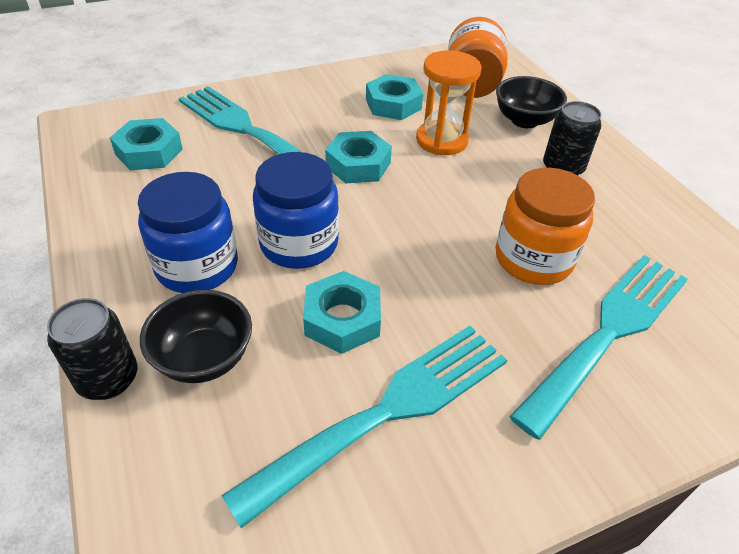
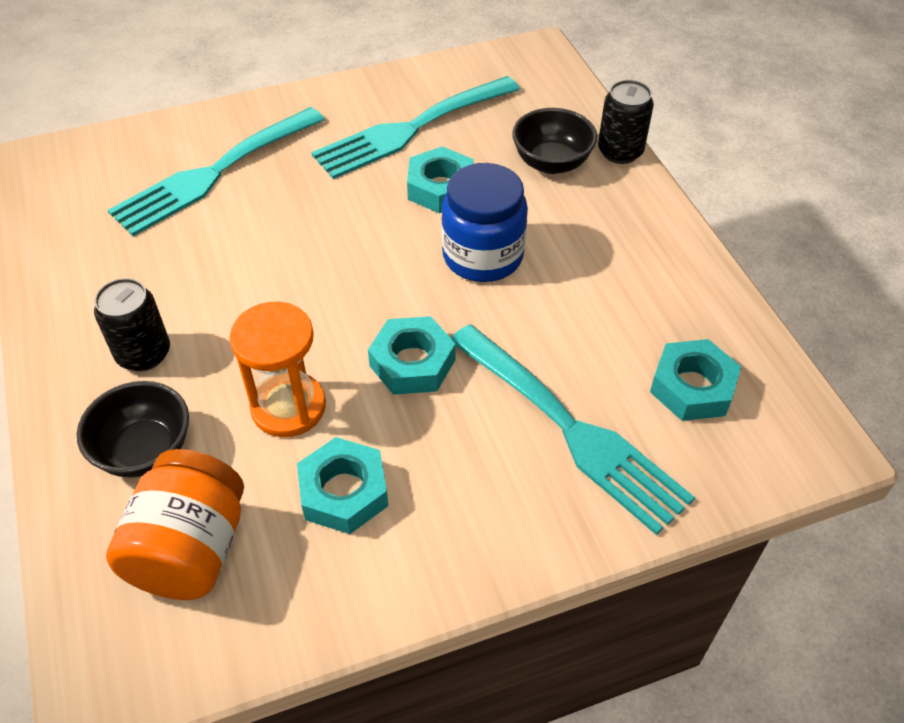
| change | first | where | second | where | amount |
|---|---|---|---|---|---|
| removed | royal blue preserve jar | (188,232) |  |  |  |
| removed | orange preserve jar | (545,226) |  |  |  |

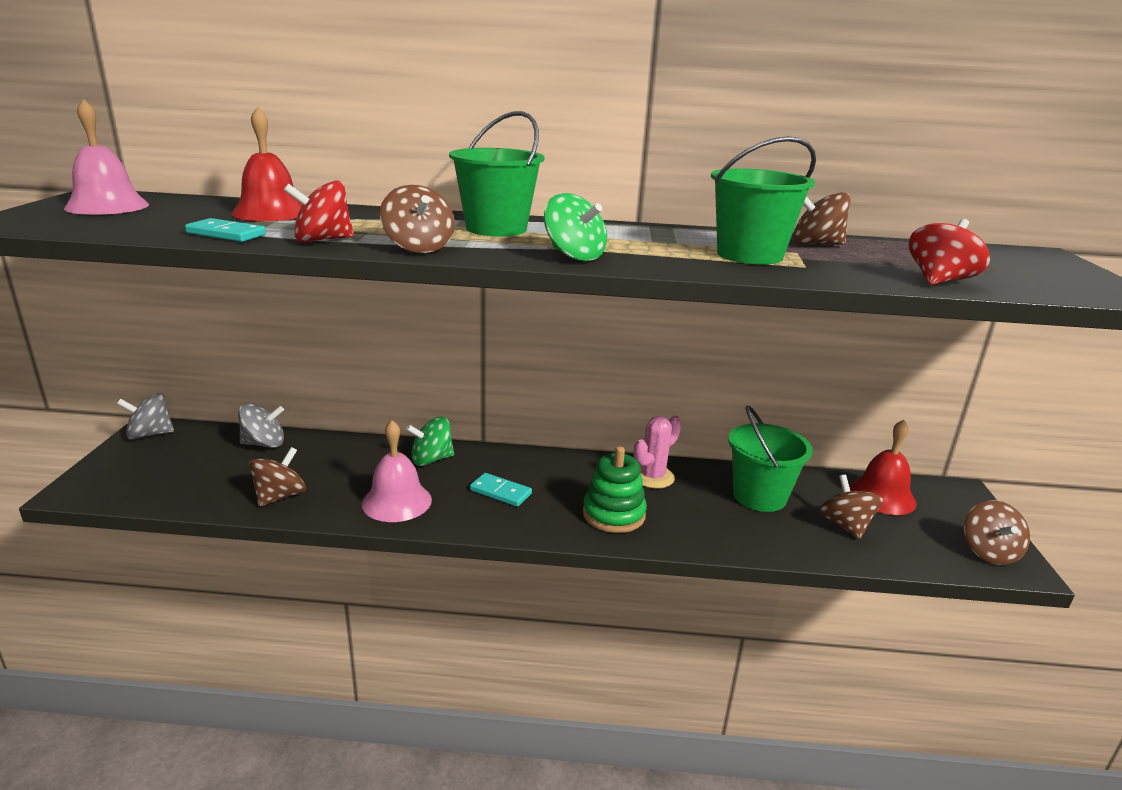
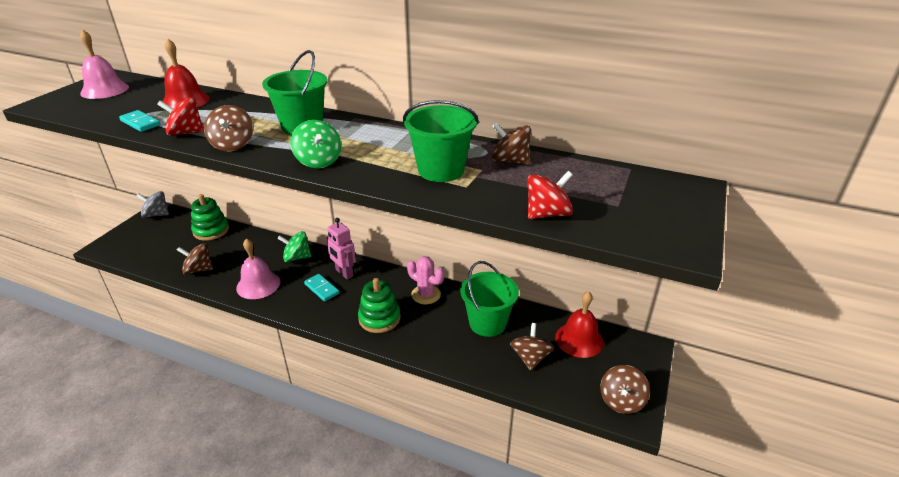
| change | first | where | second | where | amount |
|---|---|---|---|---|---|
| turned | dark brown spinning top | (277,477) |  | (195,258) | 135 degrees counterclockwise |
| replaced | ash-grey spinning top | (261,425) | emerald ring stacker | (210,217) |  |
| added |  |  | rose-pink toy robot | (341,248) |  |
| turned | rose-pink prickly plant | (657,452) |  | (425,280) | 60 degrees clockwise |

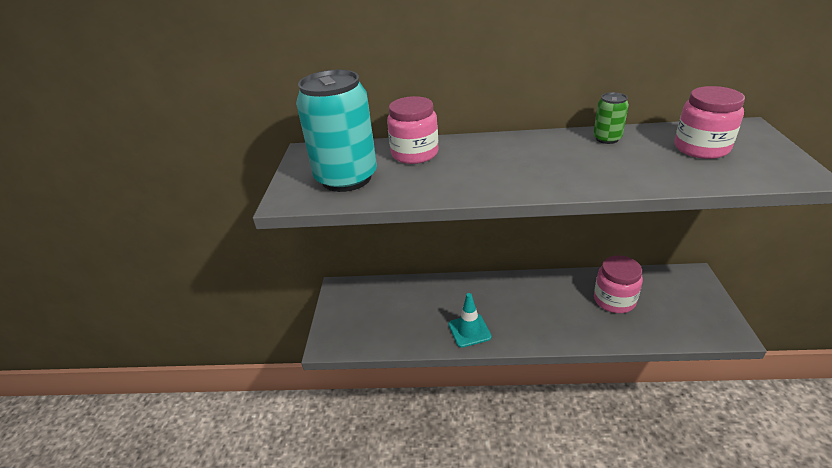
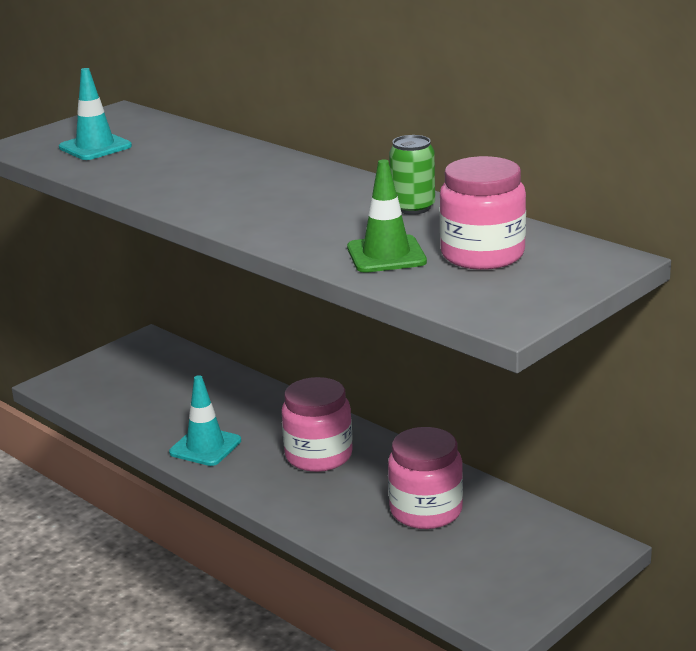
| change | first | where | second | where | amount |
|---|---|---|---|---|---|
| replaced | turquoise soda can | (336,131) | turquoise safety cone | (95,114) |  |
| moved | rose-pink preserve jar | (412,130) |  | (317,424) |  |
| added |  |  | emerald safety cone | (387,216) |  |

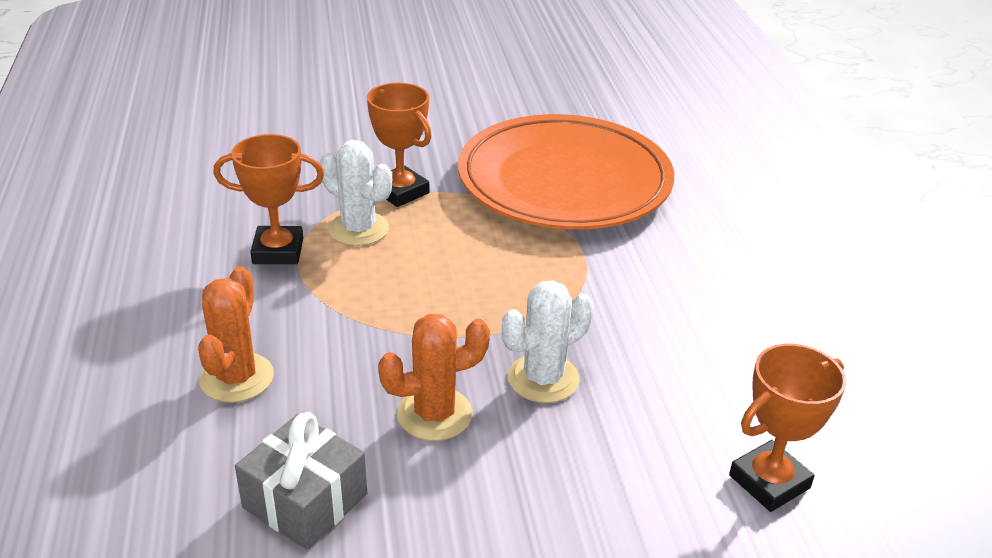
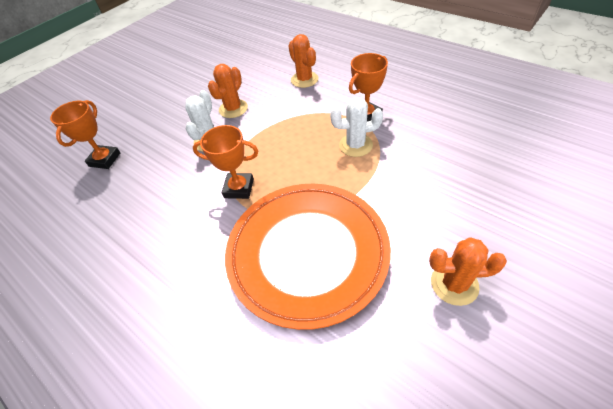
| change | first | where | second | where | amount |
|---|---|---|---|---|---|
| moved | orange award cup | (399,145) |  | (225,162) |  |
| added |  |  | orange prickly plant | (468,272) |  |
| removed | ash-grey gift | (301,481) |  |  |  |

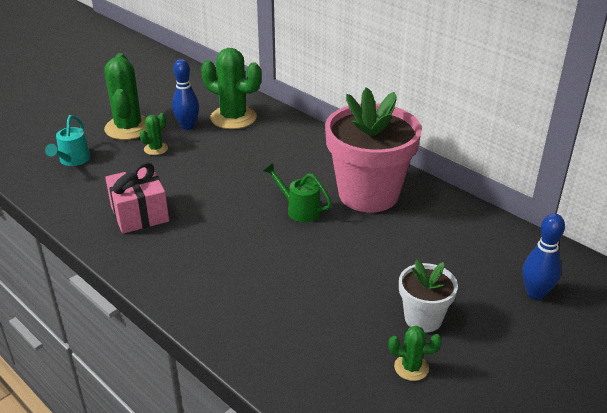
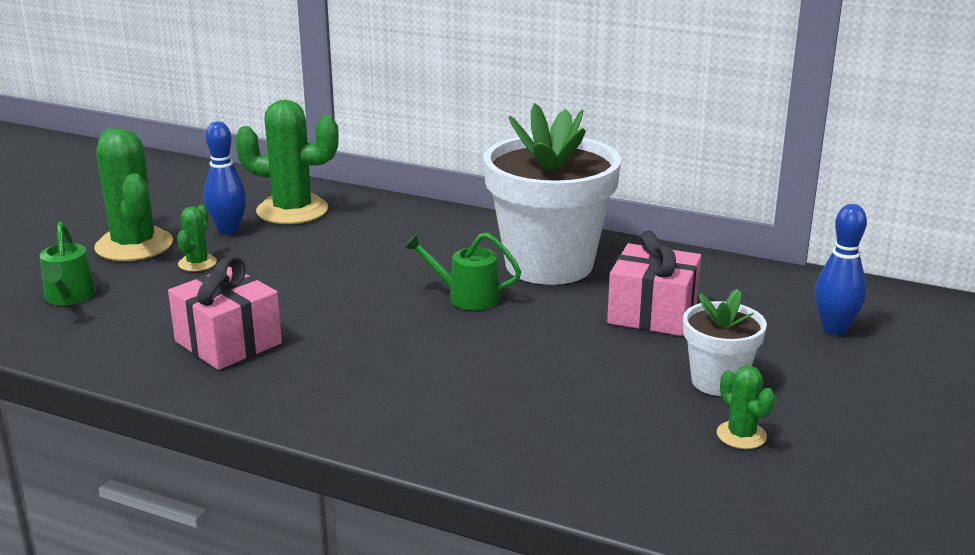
| change | first | where | second | where | amount |
|---|---|---|---|---|---|
| recoloured | turquoise watering can | (68,140) | emerald watering can | (68,263) |  |
| recoloured | rose-pink flower pot | (373,149) | pure white flower pot | (552,194) |  |
| added |  |  | rose-pink gift | (654,283) |  |
| turned | emerald prickly plant | (415,353) |  | (746,407) | 75 degrees clockwise |

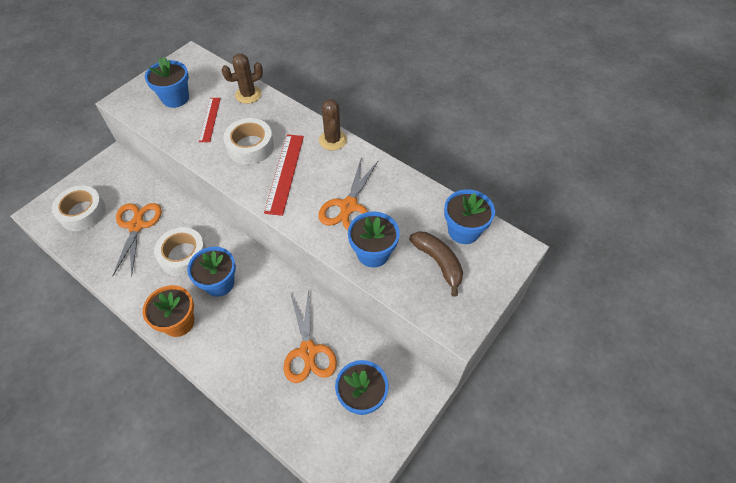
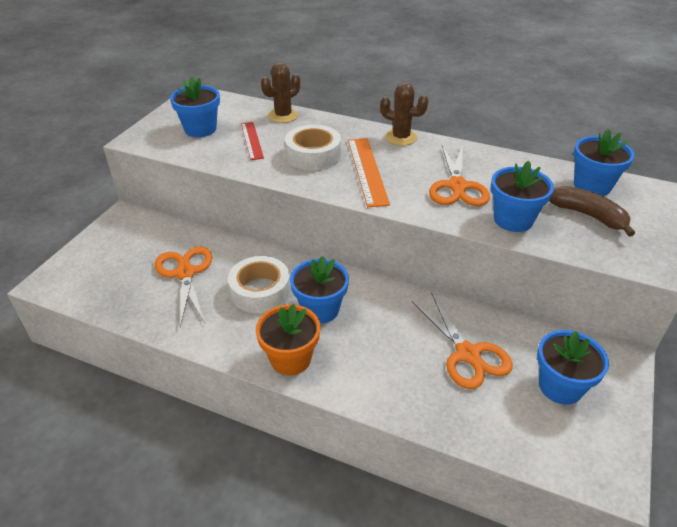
| change | first | where | second | where | amount |
|---|---|---|---|---|---|
| recoloured | red ruler | (284,175) | orange ruler | (369,172) |  |
| turned | dark brown prickly plant | (333,124) |  | (404,114) | 45 degrees counterclockwise |
| removed | pure white sticky tape | (79,208) |  |  |  |

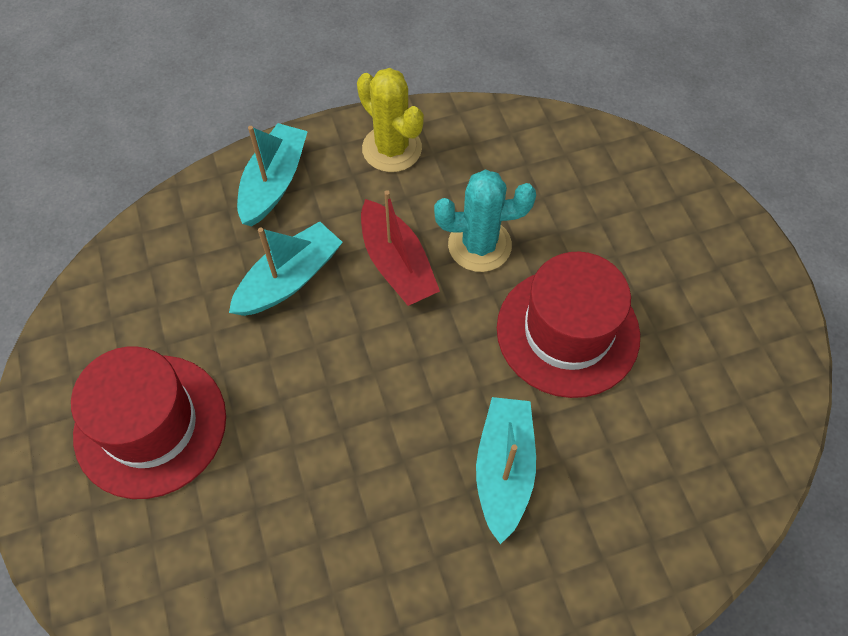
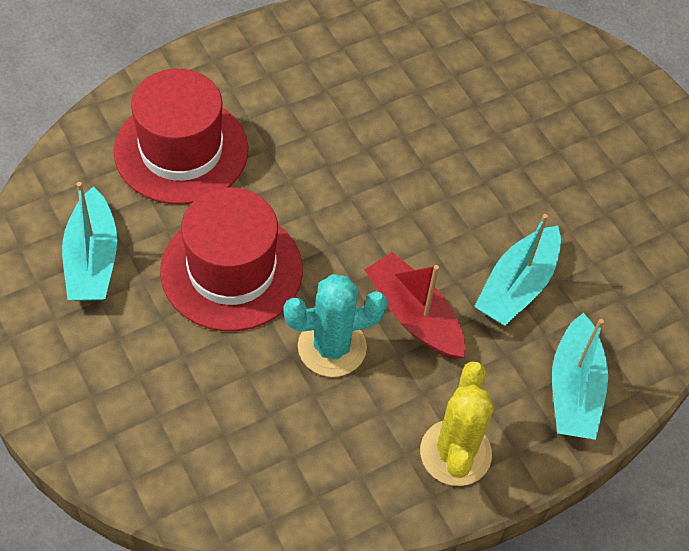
| change | first | where | second | where | amount |
|---|---|---|---|---|---|
| moved | turquoise sailboat | (506,470) |  | (89,241) |  |
| moved | red top hat | (148,422) |  | (181,137) |  |
| turned | golden prickly plant | (390,120) |  | (457,423) | 60 degrees clockwise |

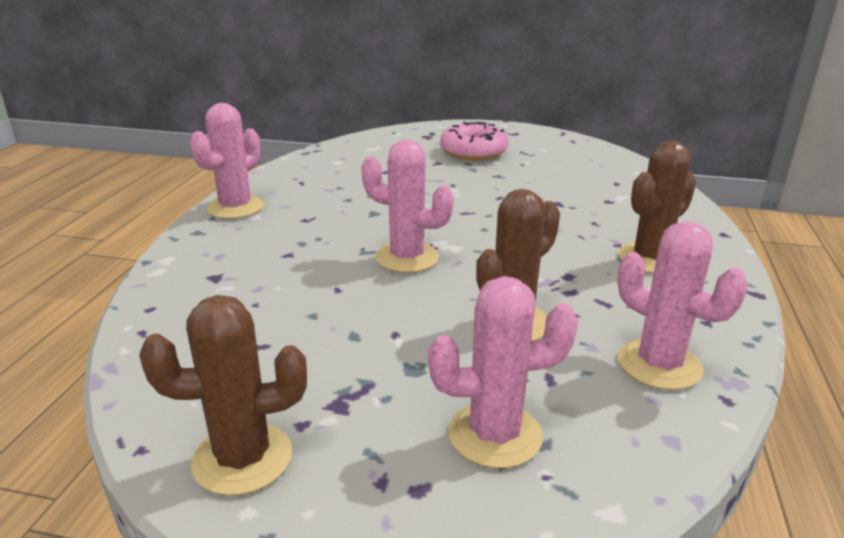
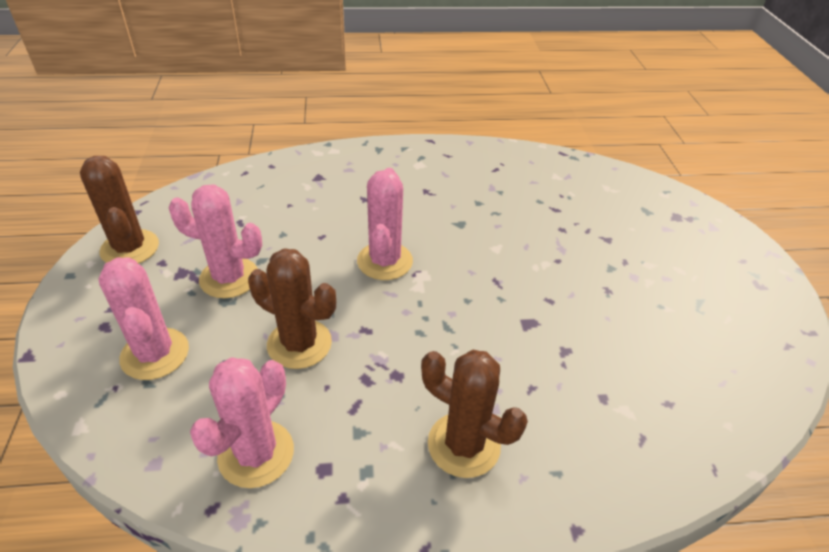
| change | first | where | second | where | amount |
|---|---|---|---|---|---|
| moved | rose-pink prickly plant | (227,161) |  | (215,241) |  |
| removed | rose-pink doughnut | (474,141) |  |  |  |

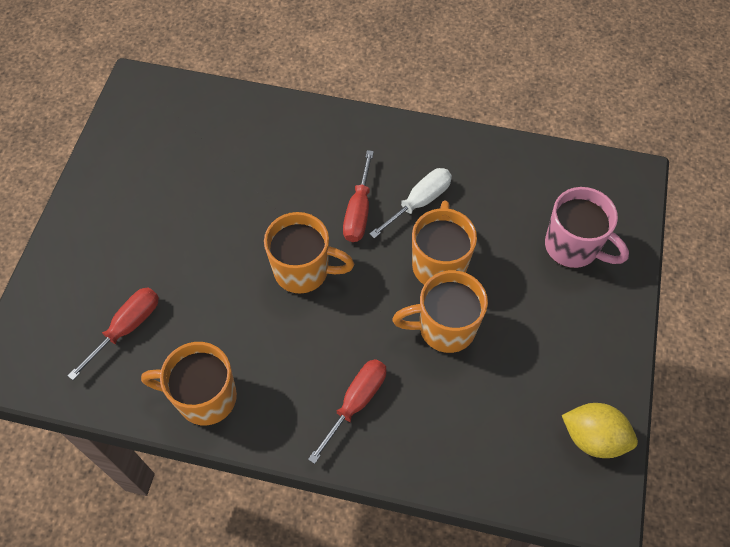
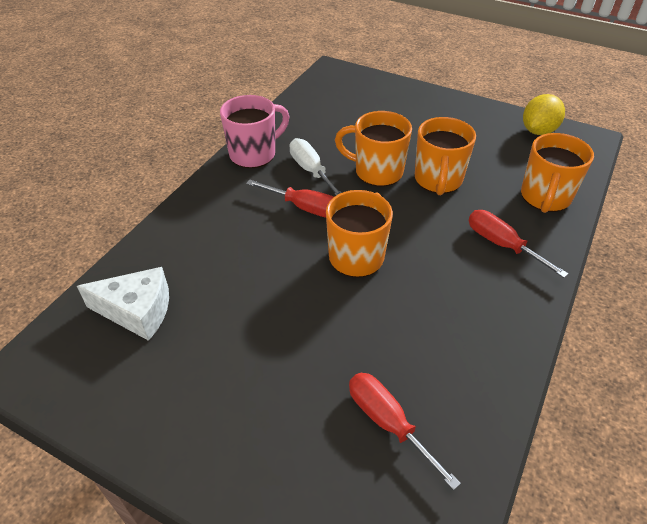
| change | first | where | second | where | amount |
|---|---|---|---|---|---|
| added |  |  | pure white cheese | (123,304) |  |
| moved | rose-pink tea mug | (587,227) |  | (254,131) |  |
| moved | orange tea mug | (189,383) |  | (557,173) |  |

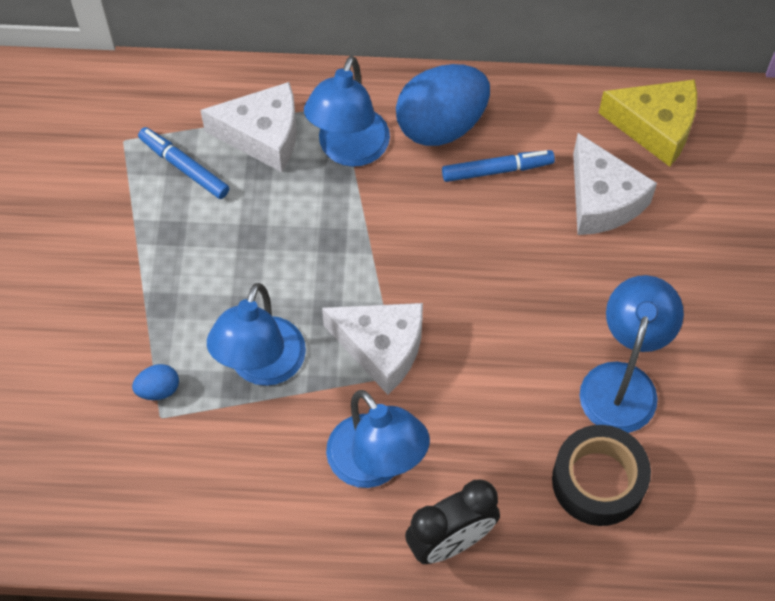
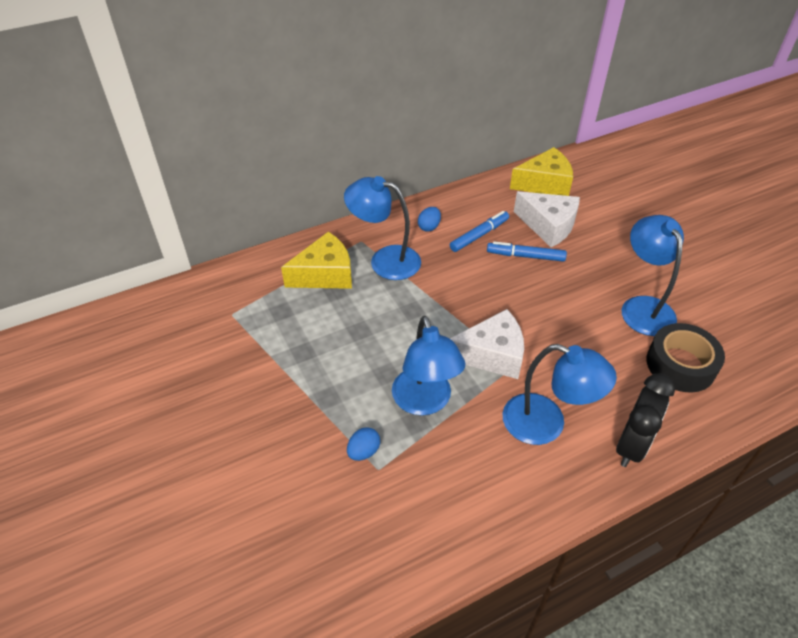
| change | first | where | second | where | amount |
|---|---|---|---|---|---|
| recoloured | pure white cheese | (248,127) | golden cheese | (316,260) |  |
| turned | royal blue lamp | (347,111) |  | (382,228) | 120 degrees clockwise |
| resized | royal blue toy egg | (443,105) |  | (429,219) | x0.43 |
| moved | royal blue felt pen | (183,163) |  | (527,251) |  |

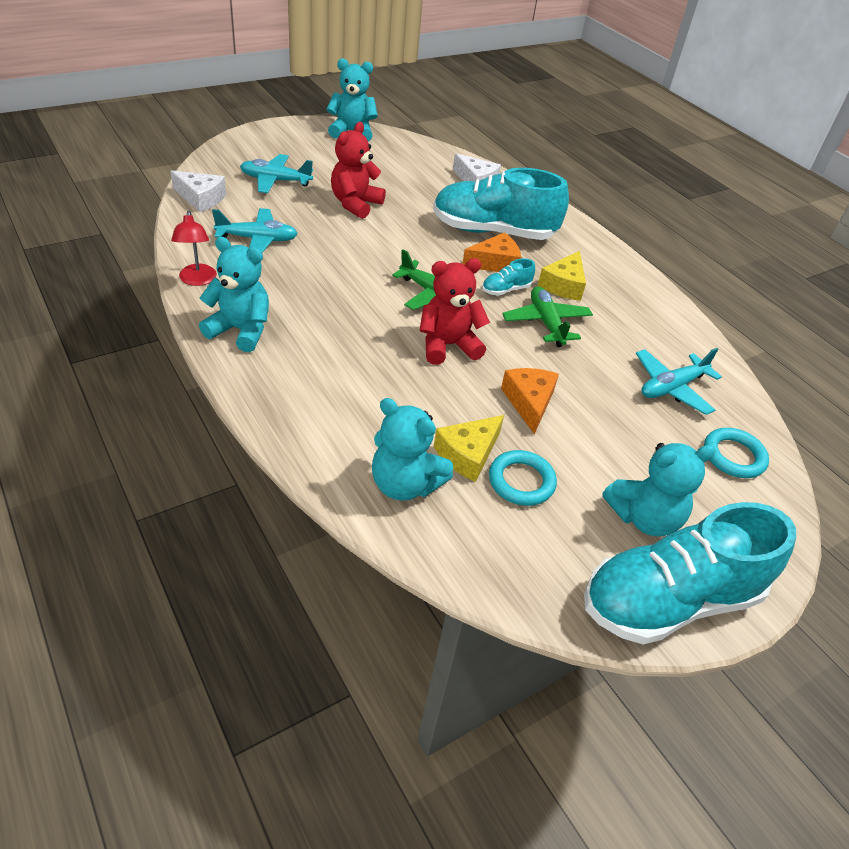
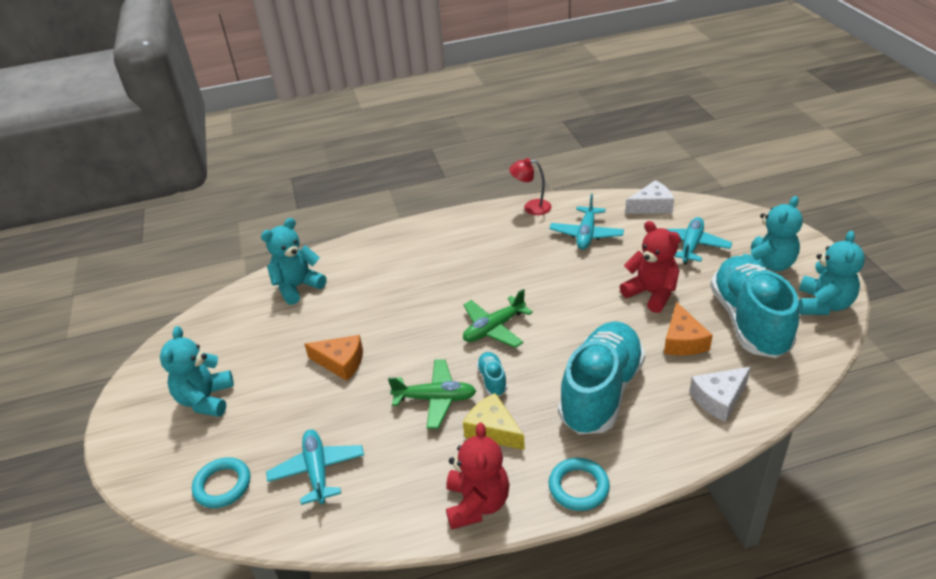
| change | first | where | second | where | amount |
|---|---|---|---|---|---|
| moved | red stuffed bear | (454,311) |  | (478,476) |  |
| moved | turquoise ring | (523,478) |  | (579,484) |  |
| turned | pure white cheese | (198,191) |  | (649,197) | 150 degrees counterclockwise |
| moved | orange cheese | (491,252) |  | (688,329) |  |
| moved | turquoise sneaker | (690,573) |  | (754,307) |  |
| moved | turquoise stuffed bear | (234,294) |  | (773,233) |  |
| removed | golden cheese | (469,448) |  |  |  |

